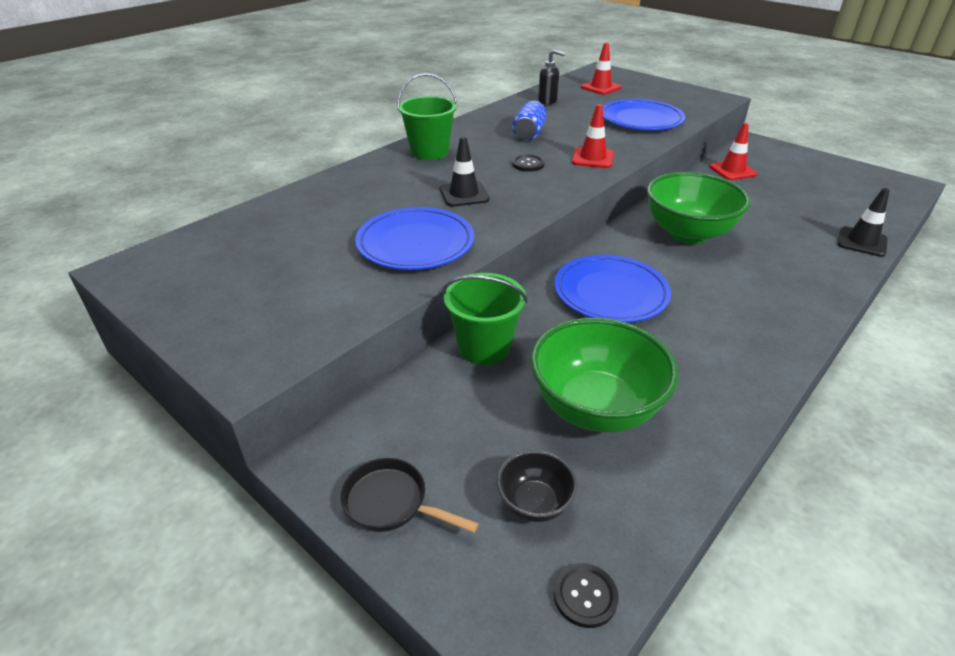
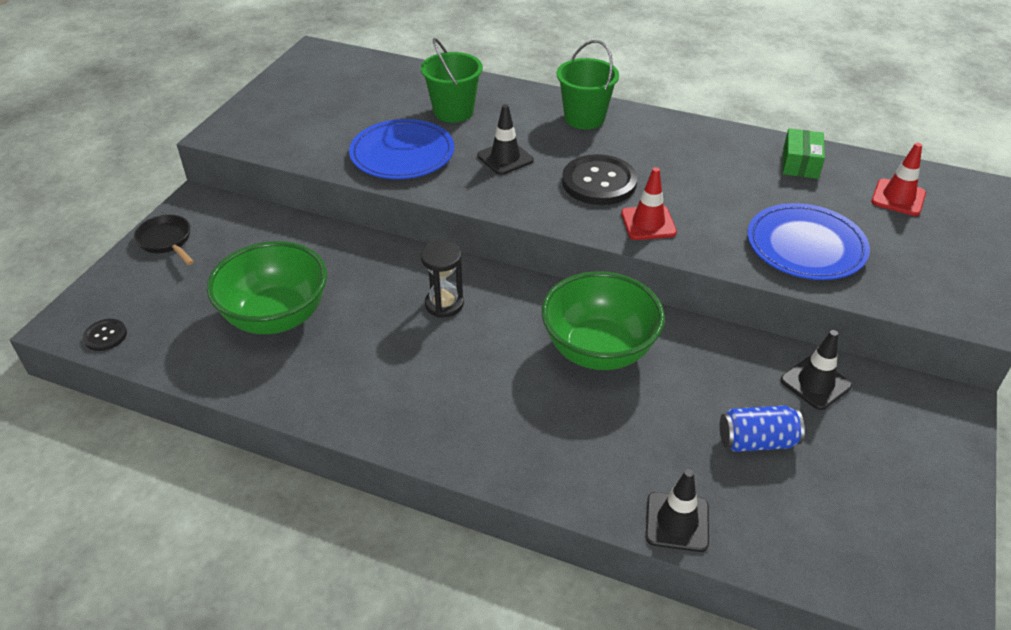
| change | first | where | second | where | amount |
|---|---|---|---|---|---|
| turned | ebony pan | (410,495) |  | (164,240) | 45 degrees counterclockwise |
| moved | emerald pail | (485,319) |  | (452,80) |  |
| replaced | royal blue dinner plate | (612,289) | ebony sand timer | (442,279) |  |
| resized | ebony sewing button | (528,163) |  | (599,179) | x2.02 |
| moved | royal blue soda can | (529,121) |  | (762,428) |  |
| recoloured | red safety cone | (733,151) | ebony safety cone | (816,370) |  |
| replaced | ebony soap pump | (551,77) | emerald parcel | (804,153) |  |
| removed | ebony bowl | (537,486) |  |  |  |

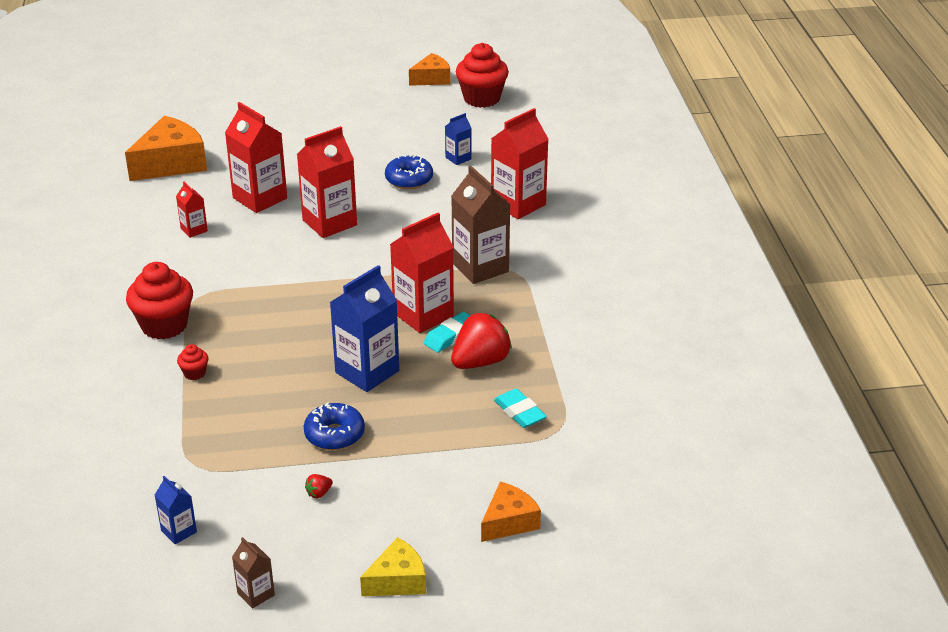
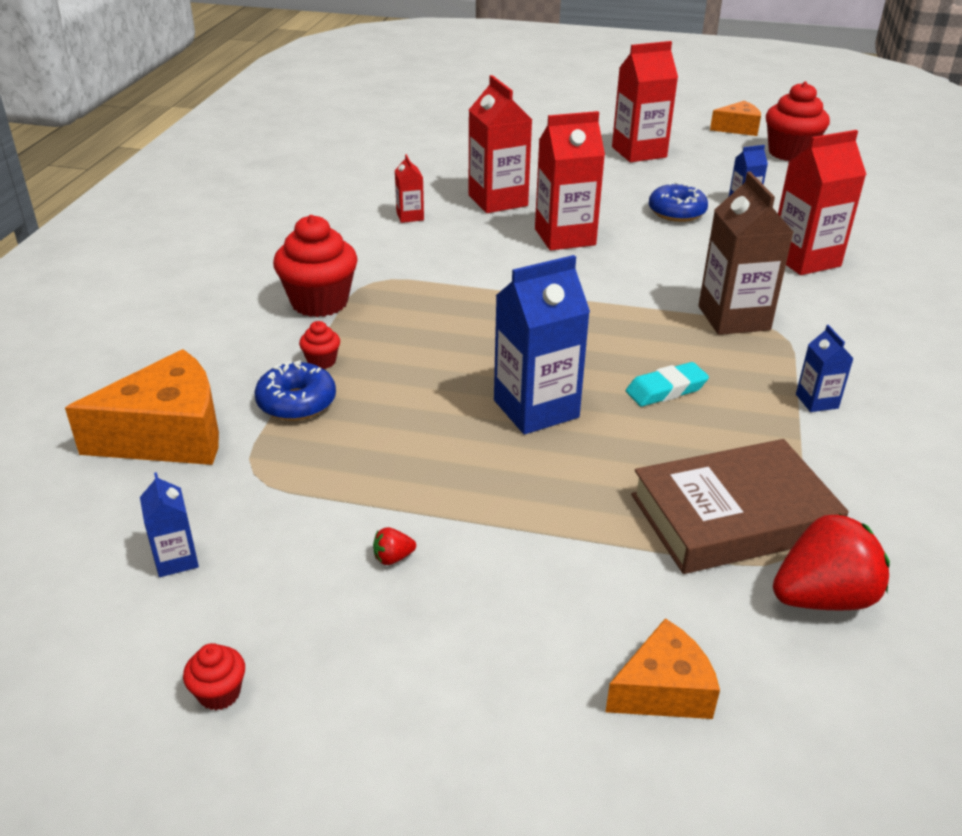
| change | first | where | second | where | amount |
|---|---|---|---|---|---|
| moved | orange cheese | (166,148) |  | (142,407) |  |
| replaced | dark brown juice carton | (253,573) | red muffin | (214,676) |  |
| moved | royal blue doughnut | (334,426) |  | (295,390) |  |
| moved | red juice carton | (422,273) |  | (645,101) |  |
| replaced | turquoise gum eraser | (520,408) | dark brown book | (740,506) |  |
| moved | red toy strawberry | (481,341) |  | (831,561) |  |
| added |  |  | royal blue juice carton | (825,368) |  |
| removed | golden cheese | (393,566) |  |  |  |

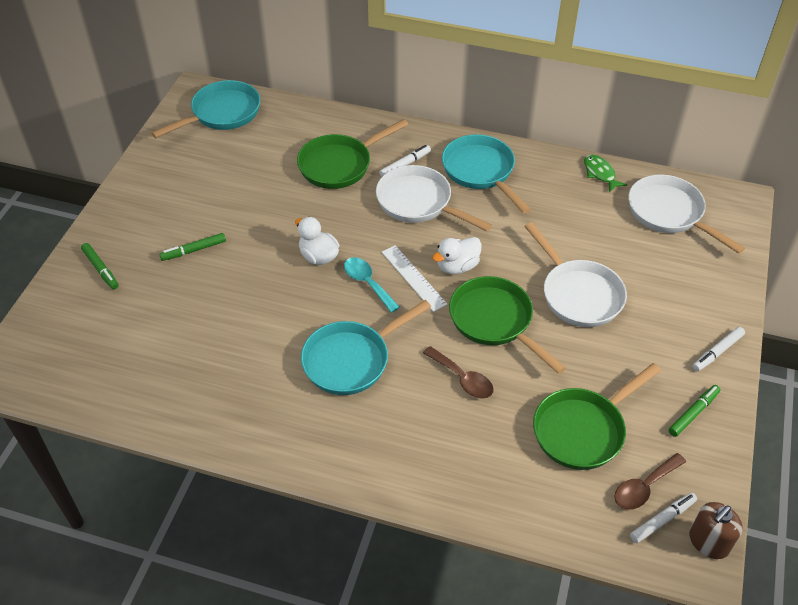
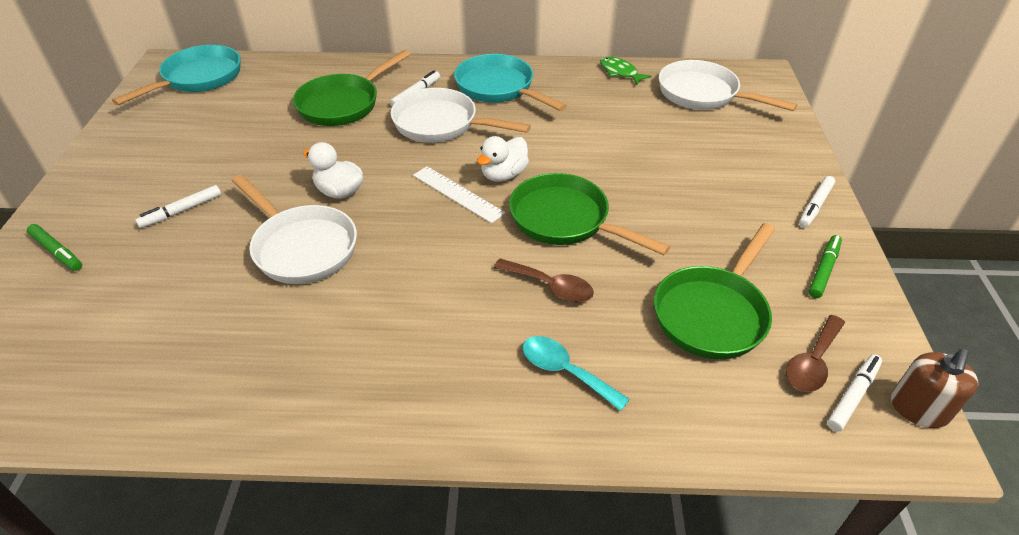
| change | first | where | second | where | amount |
|---|---|---|---|---|---|
| recoloured | emerald felt pen | (192,247) | pure white felt pen | (178,206) |  |
| moved | pure white pan | (575,274) |  | (294,229) |  |
| moved | turquoise spoon | (372,285) |  | (576,373) |  |
| removed | turquoise pan | (366,347) |  |  |  |

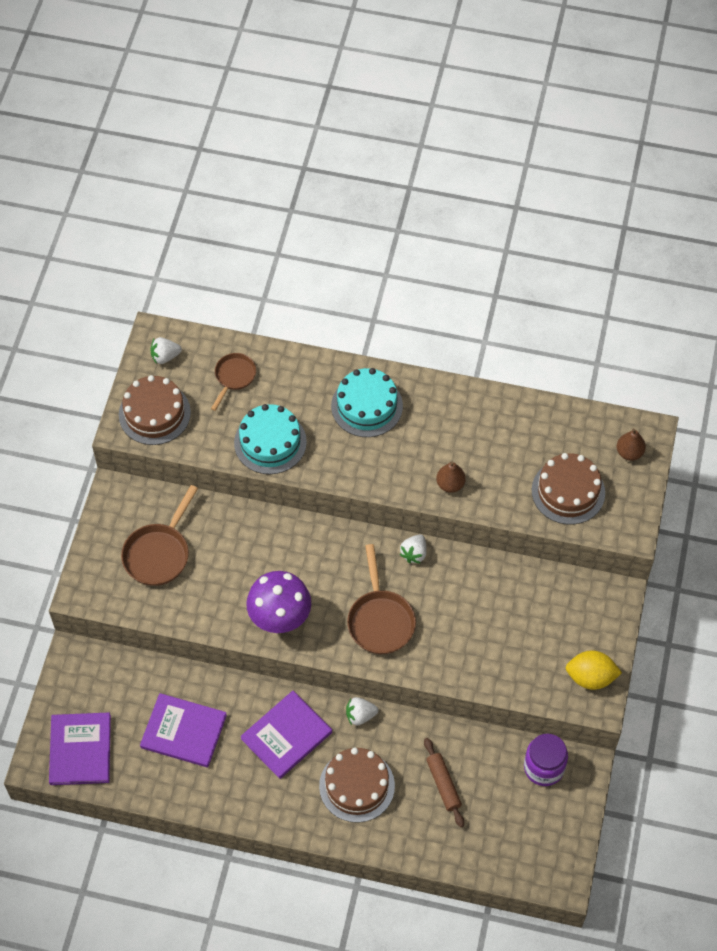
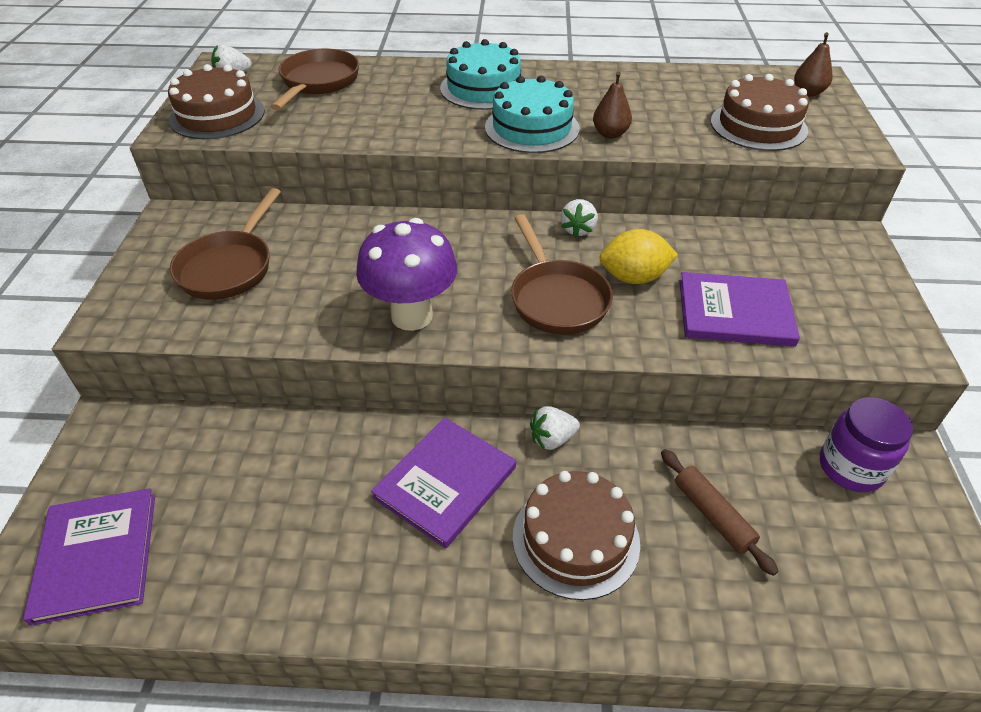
| change | first | where | second | where | amount |
|---|---|---|---|---|---|
| resized | dark brown pan | (233,382) |  | (314,80) | x1.57 |
| moved | turquoise layer cake | (270,439) |  | (532,114) |  |
| moved | golden citrus fruit | (594,670) |  | (639,256) |  |
| moved | royal purple book | (183,730) |  | (740,309) |  |

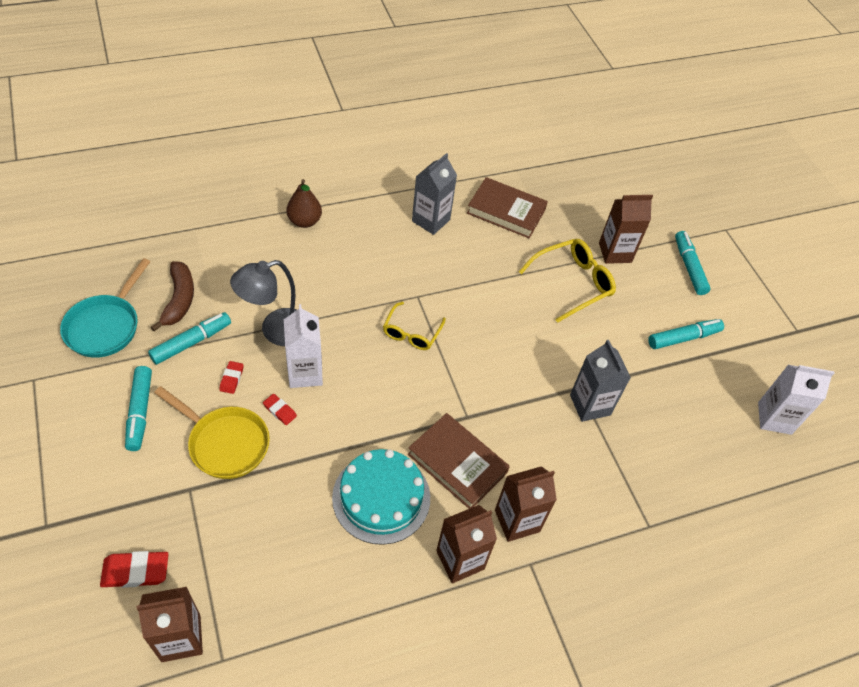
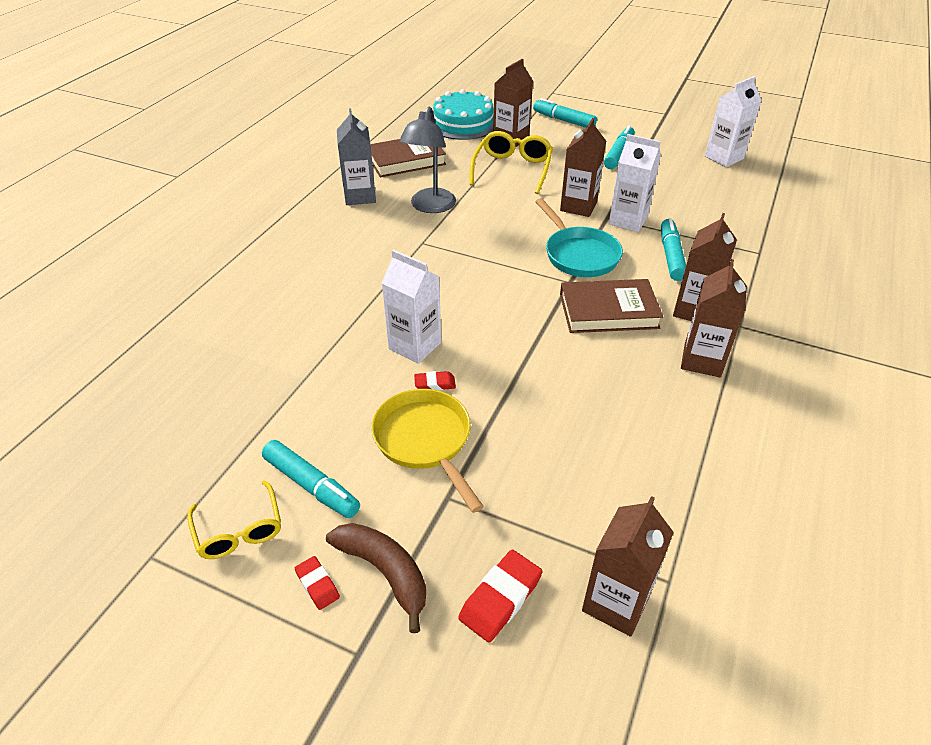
| change | first | where | second | where | amount |
|---|---|---|---|---|---|
| moved | golden eyeglasses | (414,325) |  | (234,519) |  |
| moved | red gum eraser | (231,377) |  | (317,583) |  |
| moved | dark brown toy banana | (172,296) |  | (376,578) |  |
| turned | golden pan | (212,432) |  | (427,451) | 105 degrees counterclockwise |
| moved | ash-grey lamp | (263,303) |  | (427,160) |  |
| moved | turquoise layer cake | (381,497) |  | (463,114) |  |
| moved | turquoise pan | (105,308) |  | (579,237) |  |
| added |  |  | dark brown juice carton | (583,167) |  |
| recoloured | ash-grey juice carton | (600,381) | pure white juice carton | (635,183) |  |
| moved | turquoise felt pen | (189,338) |  | (673,249) |  |
| removed | dark brown toy pear | (304,203) |  |  |  |

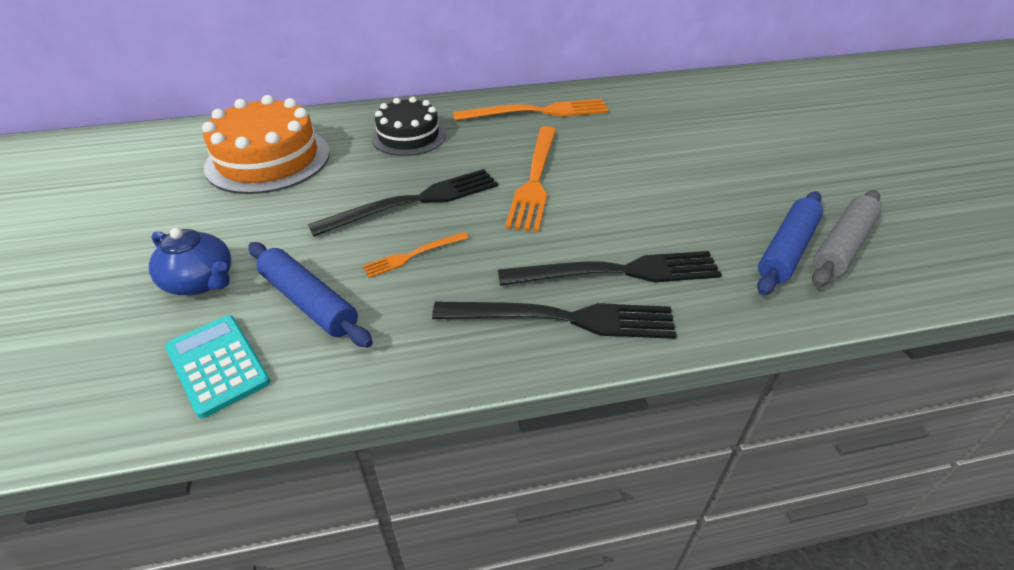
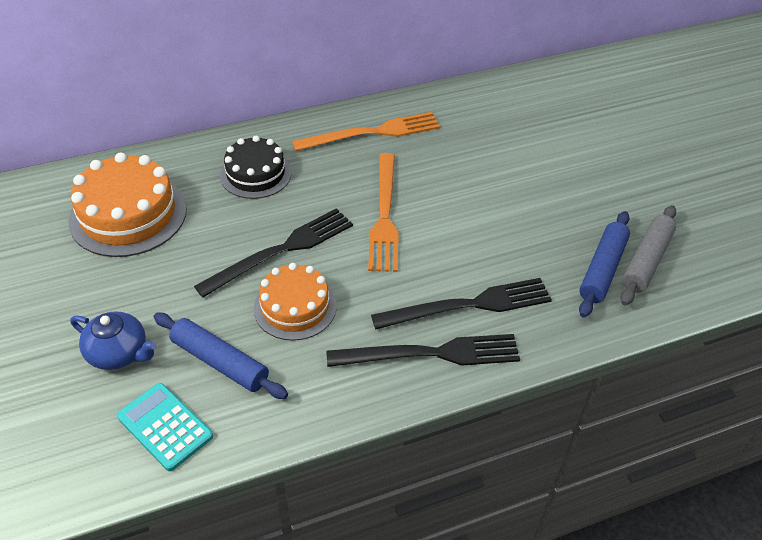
| change | first | where | second | where | amount |
|---|---|---|---|---|---|
| replaced | orange table fork | (415,255) | orange layer cake | (295,302) |  |

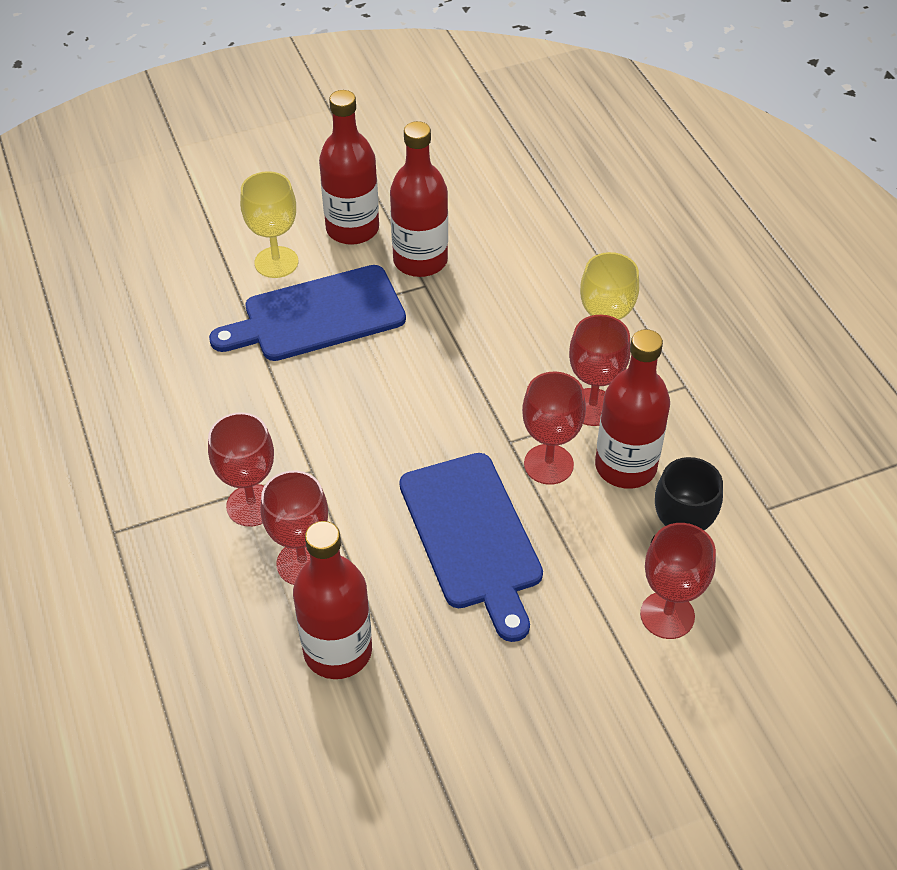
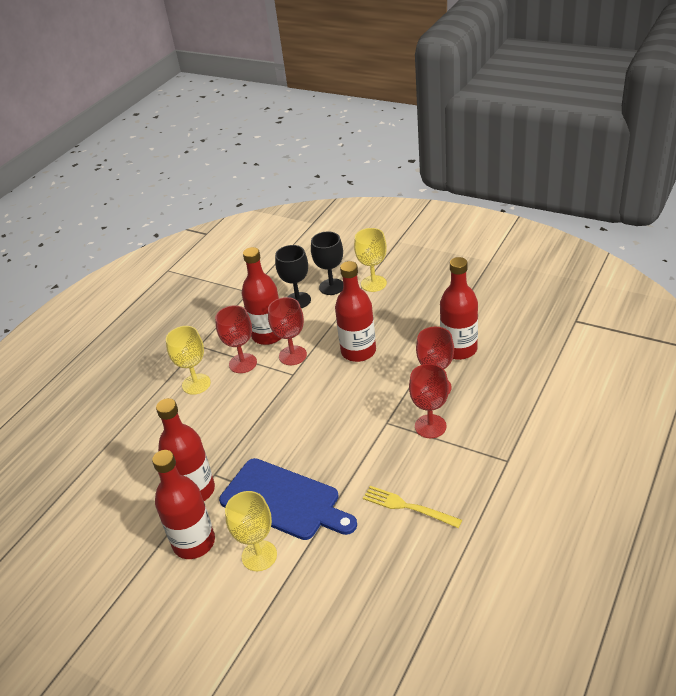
| change | first | where | second | where | amount |
|---|---|---|---|---|---|
| recoloured | red wine glass | (678,581) | ebony wine glass | (327,263) |  |
| replaced | royal blue bread board | (471,547) | red flask | (355,311) |  |
| added |  |  | golden wine glass | (370,260) |  |
| added |  |  | golden table fork | (412,507) |  |

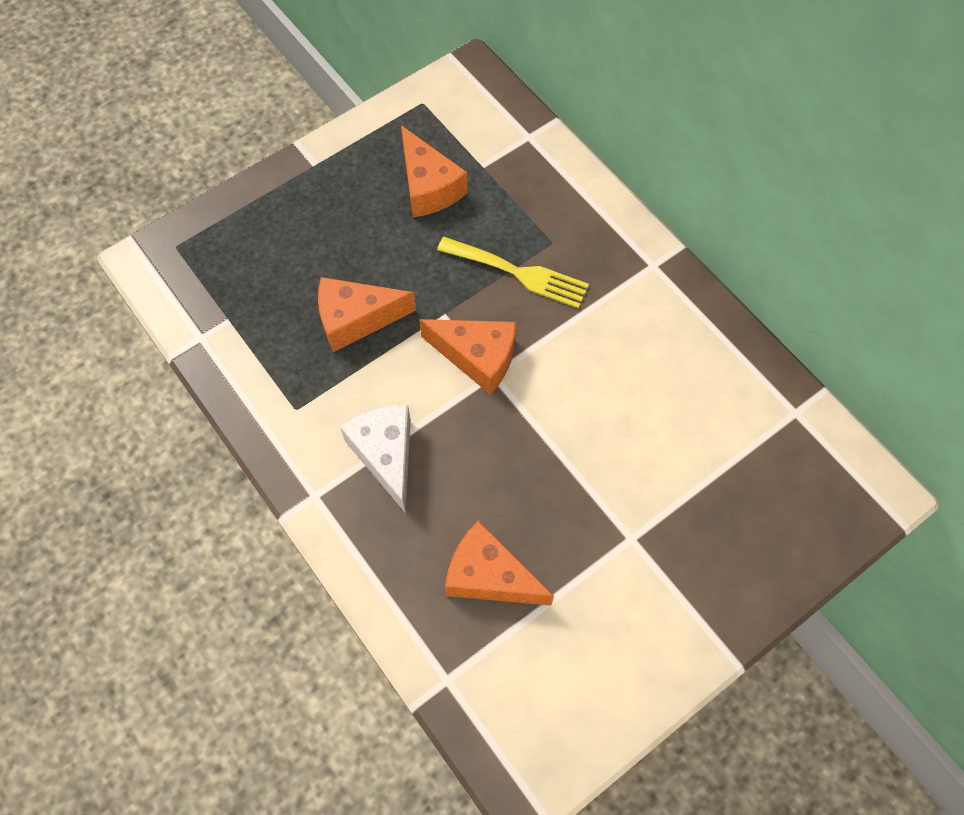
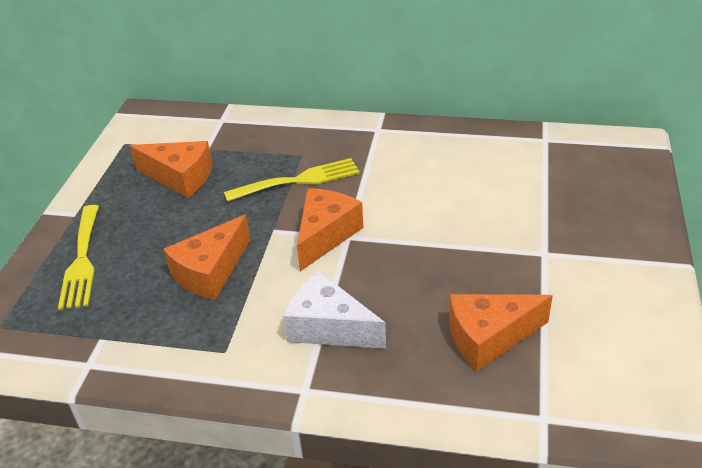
| change | first | where | second | where | amount |
|---|---|---|---|---|---|
| added |  |  | golden table fork | (78,257) |  |
| turned | orange cheese | (467,357) |  | (330,229) | 45 degrees counterclockwise |

